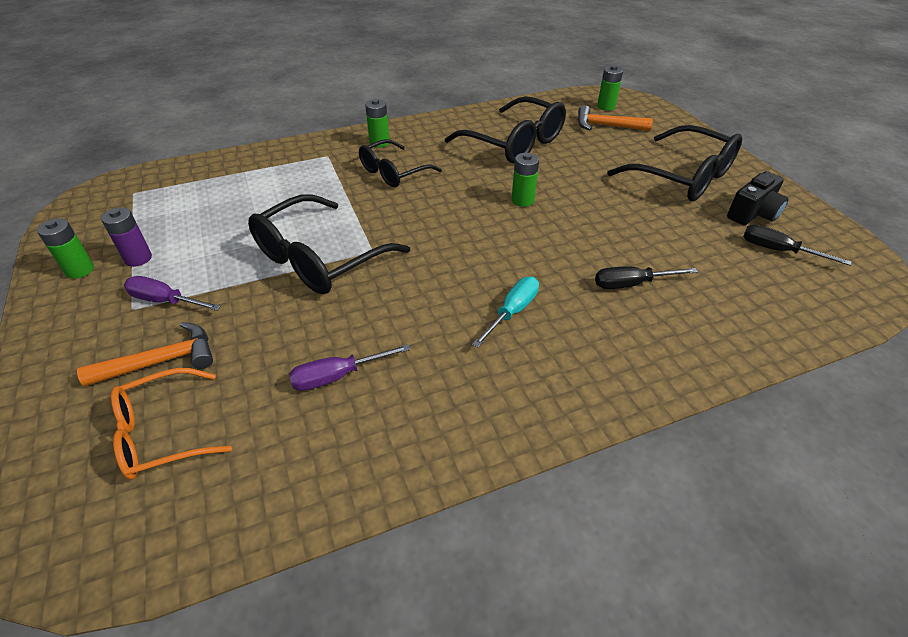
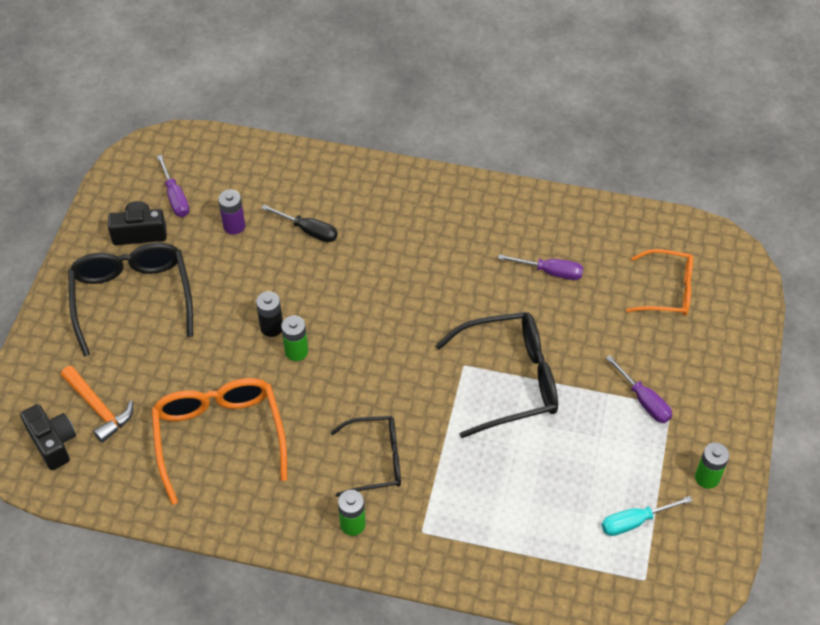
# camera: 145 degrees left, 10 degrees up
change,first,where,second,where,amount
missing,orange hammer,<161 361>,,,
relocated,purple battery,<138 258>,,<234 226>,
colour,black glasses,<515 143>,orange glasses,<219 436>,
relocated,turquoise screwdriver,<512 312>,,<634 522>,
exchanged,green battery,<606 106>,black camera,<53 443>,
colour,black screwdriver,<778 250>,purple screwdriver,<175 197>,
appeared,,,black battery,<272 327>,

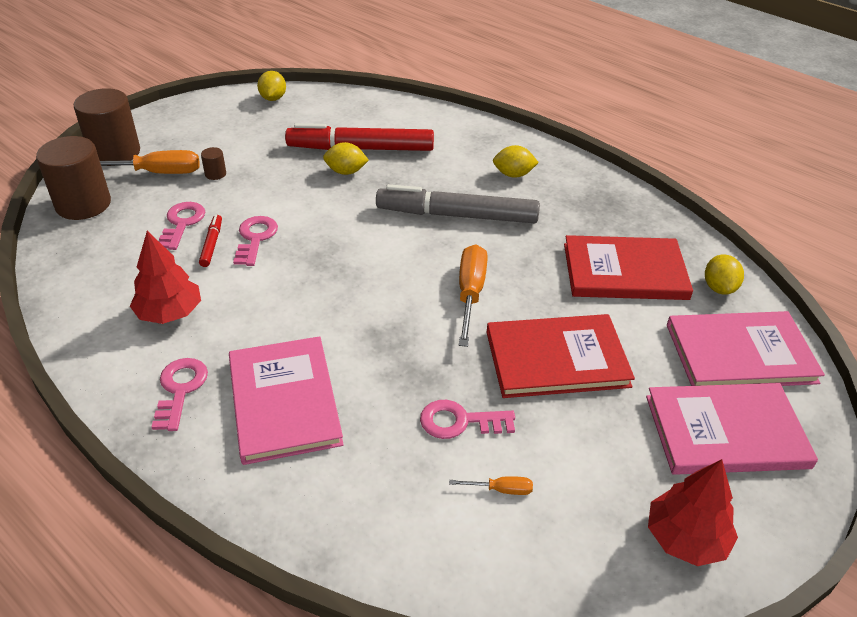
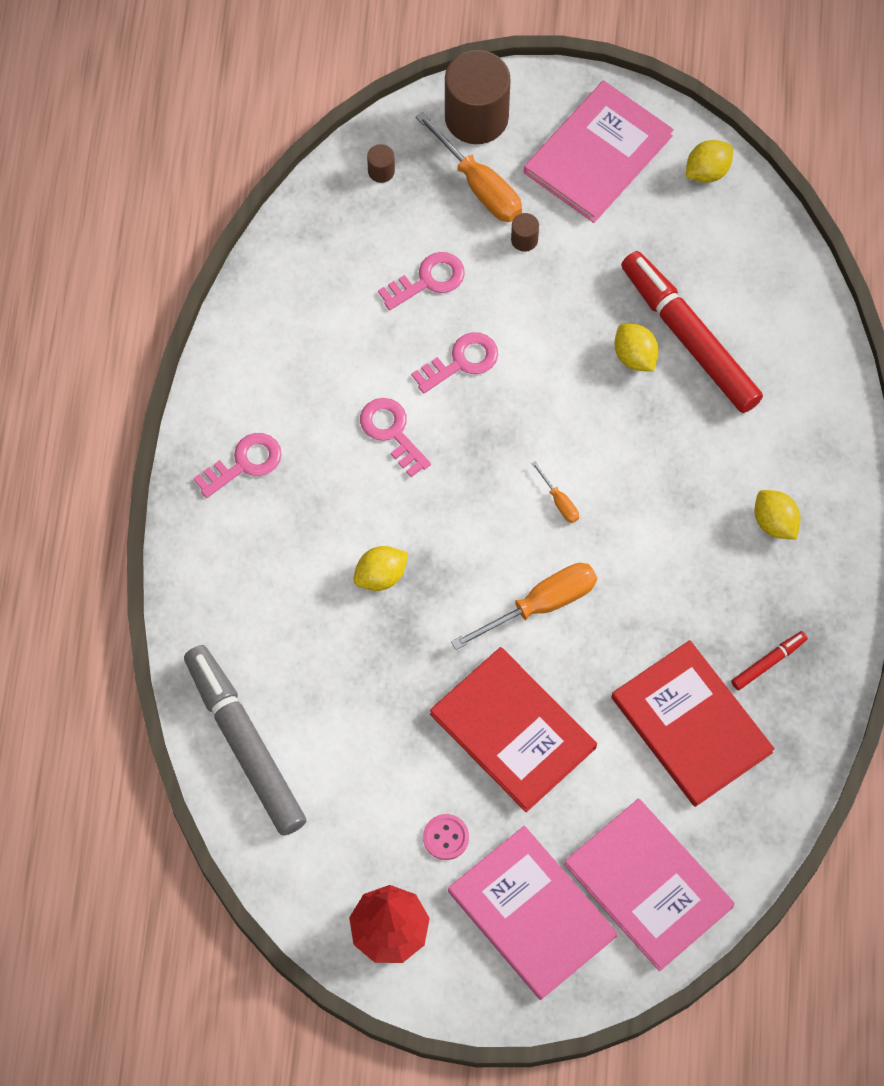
# camera: 55 degrees right, 25 degrees up
change,first,where,second,where,amount
size,brown cylinder,<83 204>,,<381 171>,x0.42
missing,red tree,<169 313>,,,
relocated,red marker,<211 244>,,<768 662>,
relocated,pink book,<284 401>,,<598 154>,
relocated,grey marker,<457 215>,,<245 745>,
relocated,pink key,<459 421>,,<391 432>,
relocated,orange screwdriver,<501 489>,,<559 501>,
relocated,yellow lemon,<719 288>,,<381 576>,
appeared,,,pink button,<446 837>,

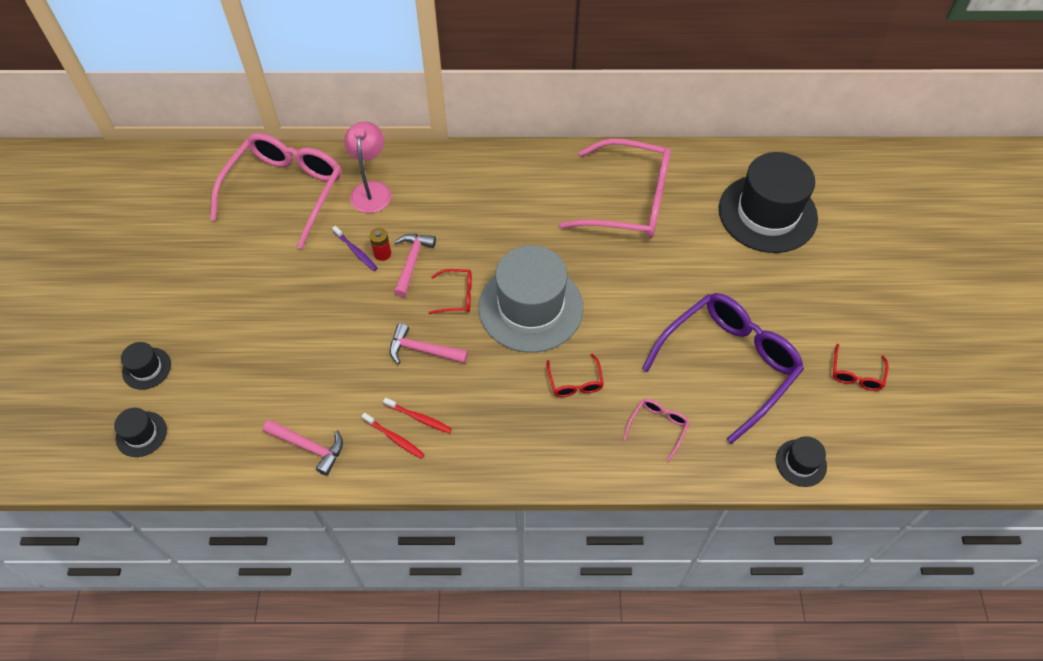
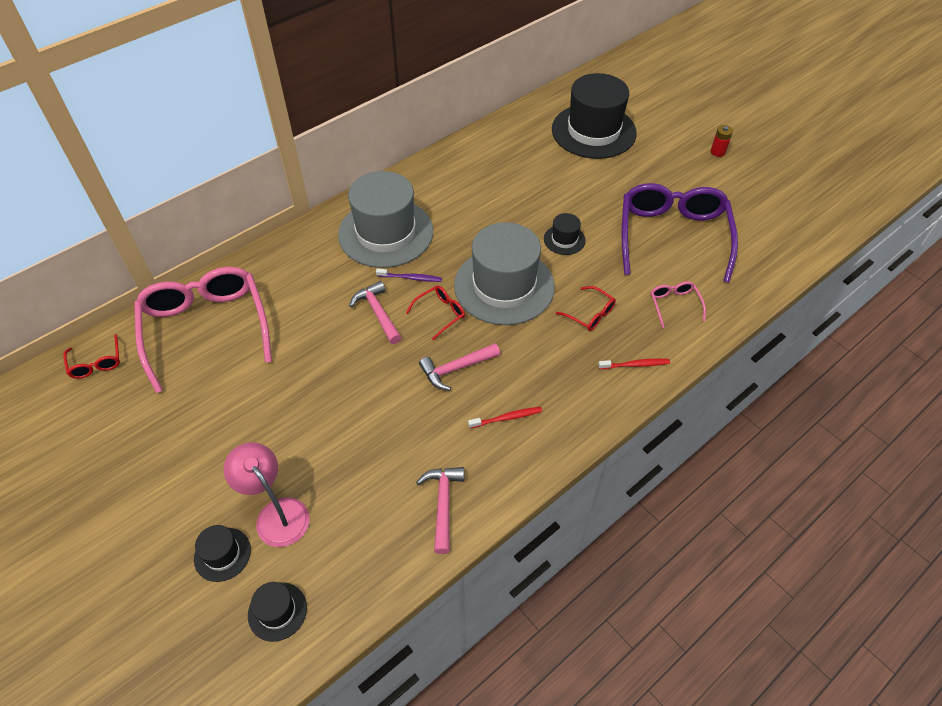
# camera: 40 degrees left, 5 degrees down
change,first,where,second,where,amount
spun,pink hammer,<309 447>,,<443 504>,75 degrees counterclockwise
relocated,purple toothbrush,<356 251>,,<411 278>,
relocated,pink lamp,<371 190>,,<276 513>,
relocated,red toothbrush,<395 438>,,<635 365>,
relocated,red battery,<382 254>,,<717 152>,
missing,pink glasses,<629 201>,,,
relocated,black hat,<801 463>,,<564 239>,
relocated,red glasses,<856 374>,,<96 363>,
appeared,,,grey hat,<386 233>,

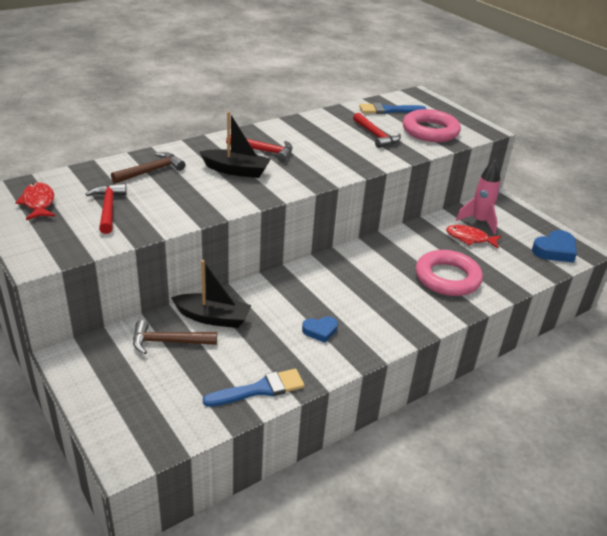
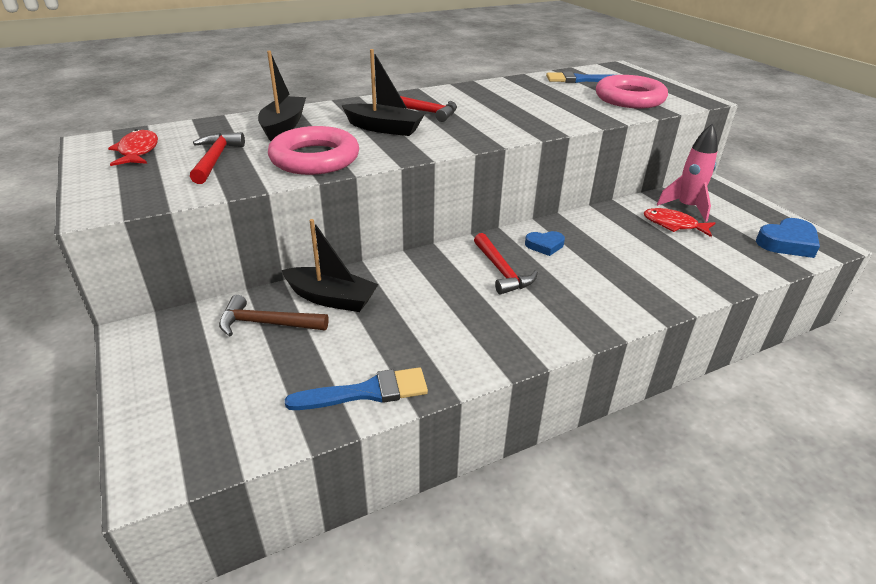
# camera: 10 degrees right, 0 degrees up
change,first,where,second,where,amount
exchanged,brown hammer,<151 171>,black boat,<283 126>,
relocated,blue heart,<320 331>,,<544 245>,
relocated,red hammer,<376 136>,,<501 271>,
relocated,pink ring,<447 278>,,<315 158>,

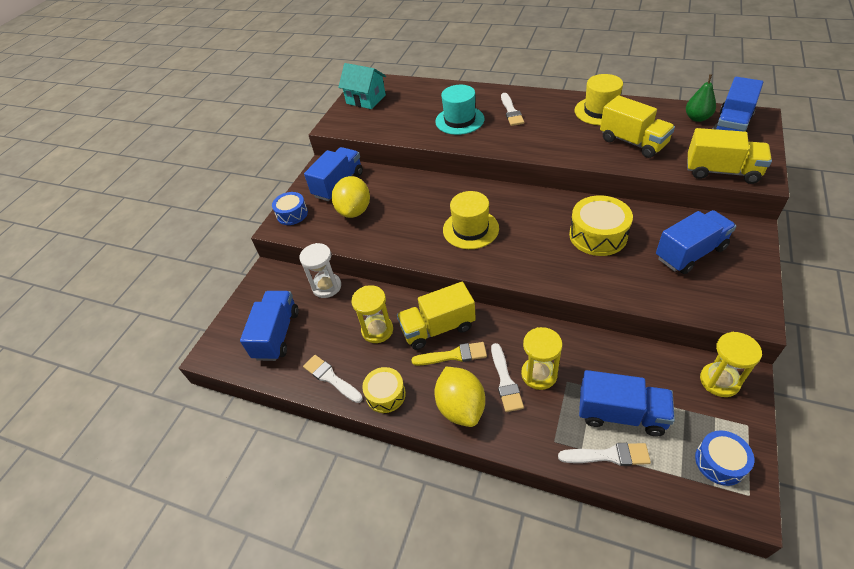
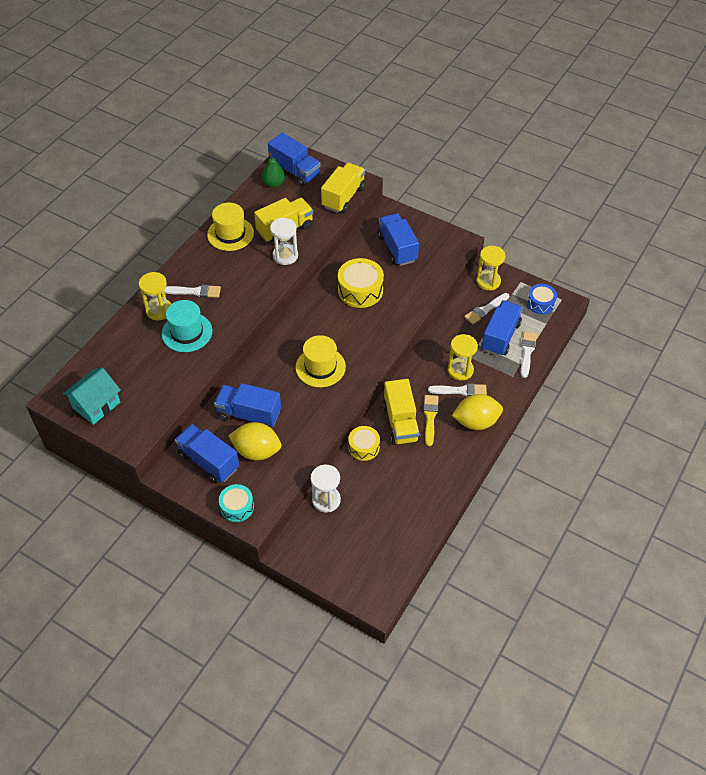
# camera: 85 degrees left, 5 degrees up
change,first,where,second,where,amount
relocated,blue truck,<277 334>,,<249 414>,
colour,blue drum,<292 214>,turquoise drum,<237 507>,
relocated,white brush,<331 378>,,<485 310>,
relocated,yellow hourglass,<377 330>,,<159 310>,
relocated,yellow drum,<385 394>,,<364 447>,
appeared,,,white hourglass,<285 256>,

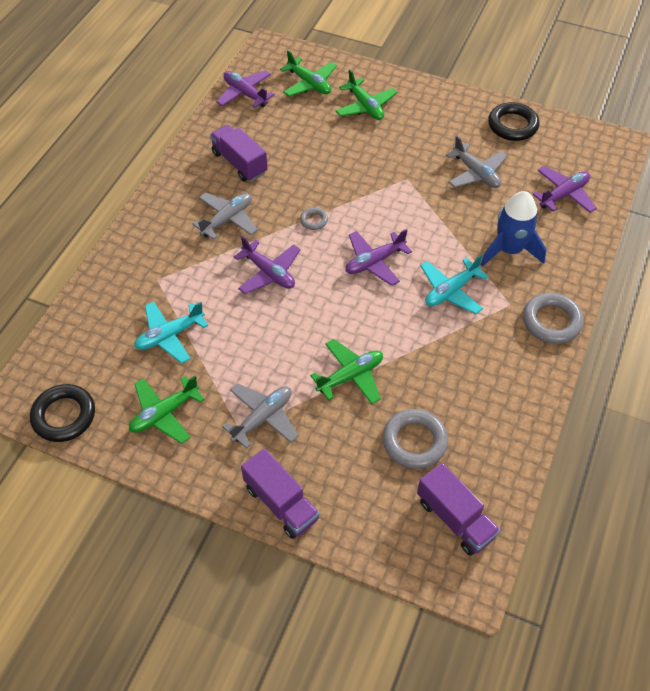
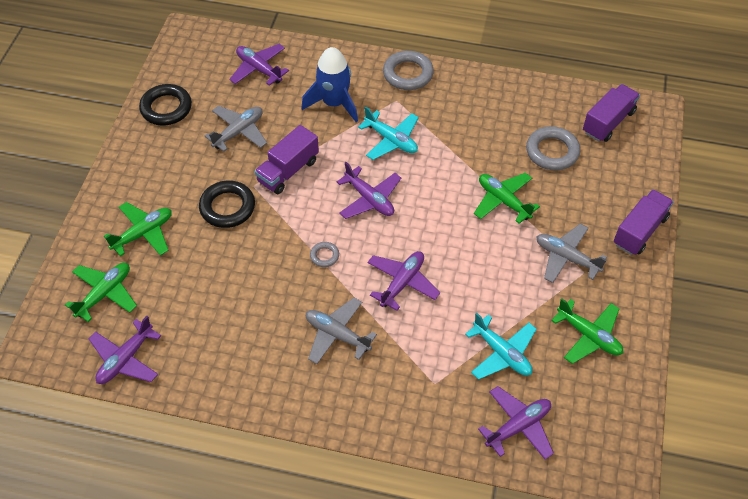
# camera: 100 degrees left, 0 degrees up
change,first,where,second,where,amount
relocated,black ring,<64 416>,,<227 207>,
relocated,purple truck,<239 163>,,<288 171>,
appeared,,,purple plane,<518 426>,

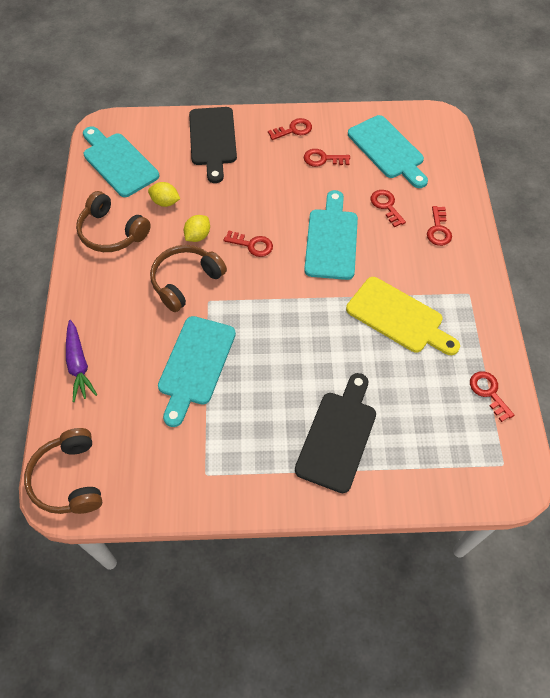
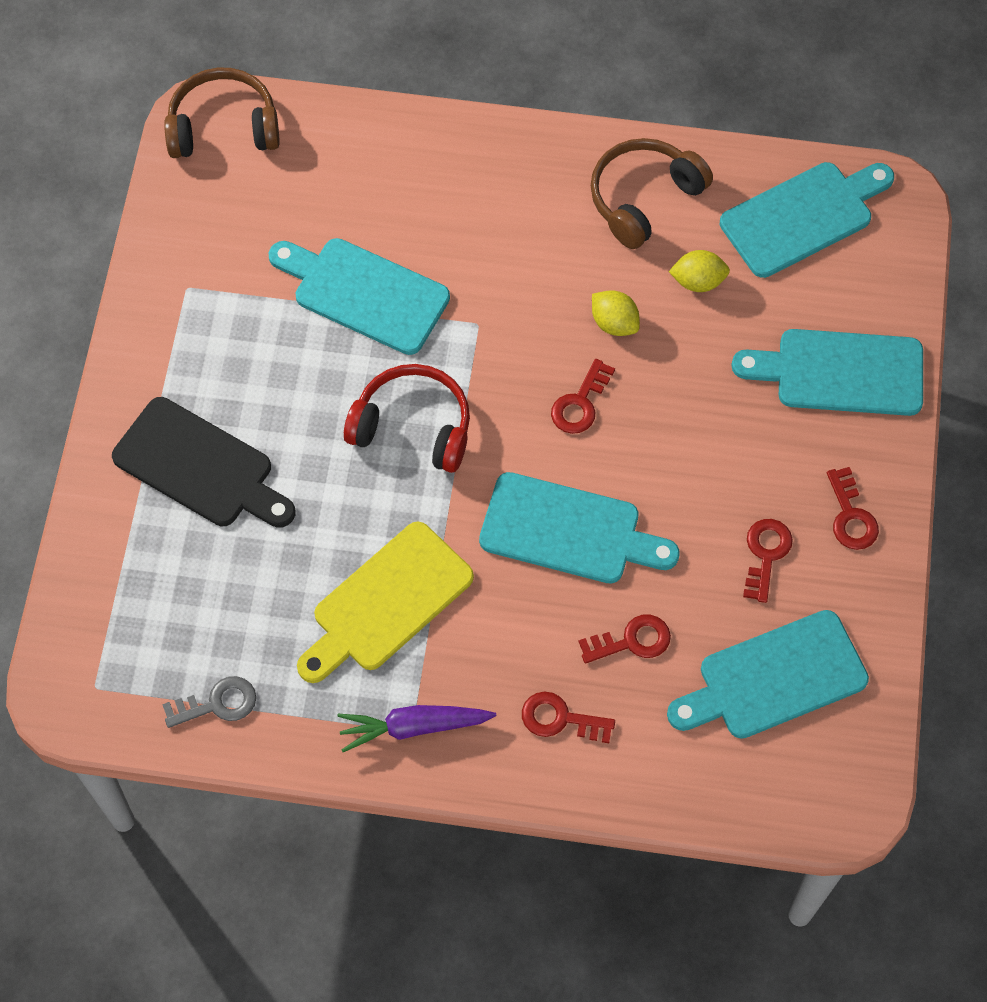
# camera: 100 degrees right, 5 degrees up
change,first,where,second,where,amount
relocated,purple carrot,<78 365>,,<414 727>,
spun,yellow lemon,<165 202>,,<698 281>,60 degrees clockwise
missing,brown headphones,<186 281>,,,
colour,black cutting board,<212 140>,turquoise cutting board,<840 372>,
colour,red key,<488 392>,grey key,<217 703>,
appeared,,,red headphones,<413 427>,

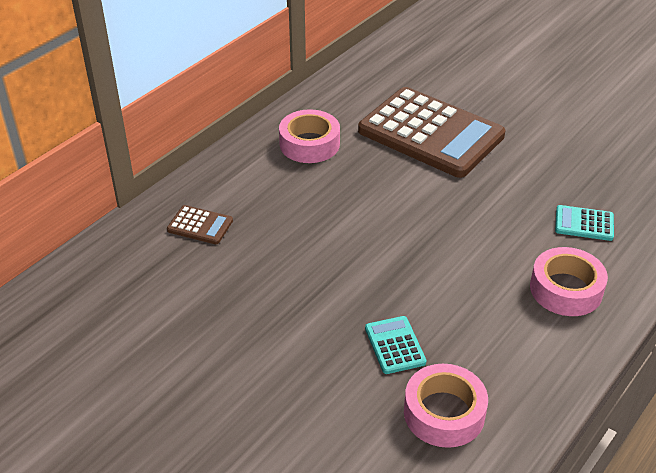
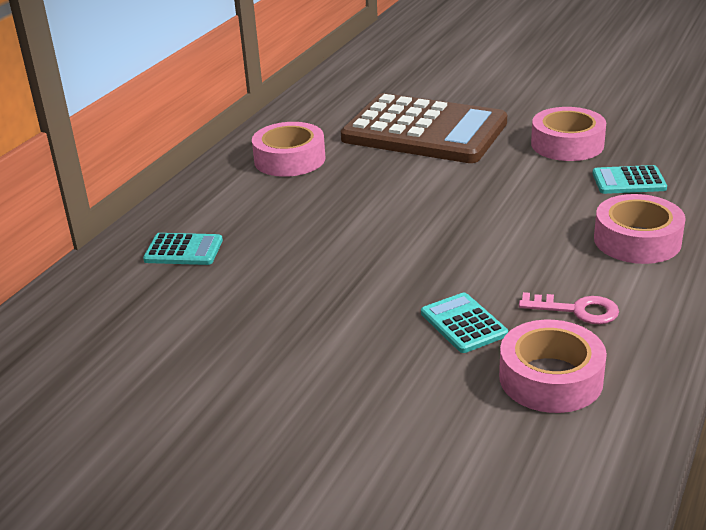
# camera: 10 degrees left, 10 degrees down
change,first,where,second,where,amount
colour,brown calculator,<200 225>,turquoise calculator,<183 250>,
appeared,,,pink key,<577 310>,
appeared,,,pink tape,<567 144>,

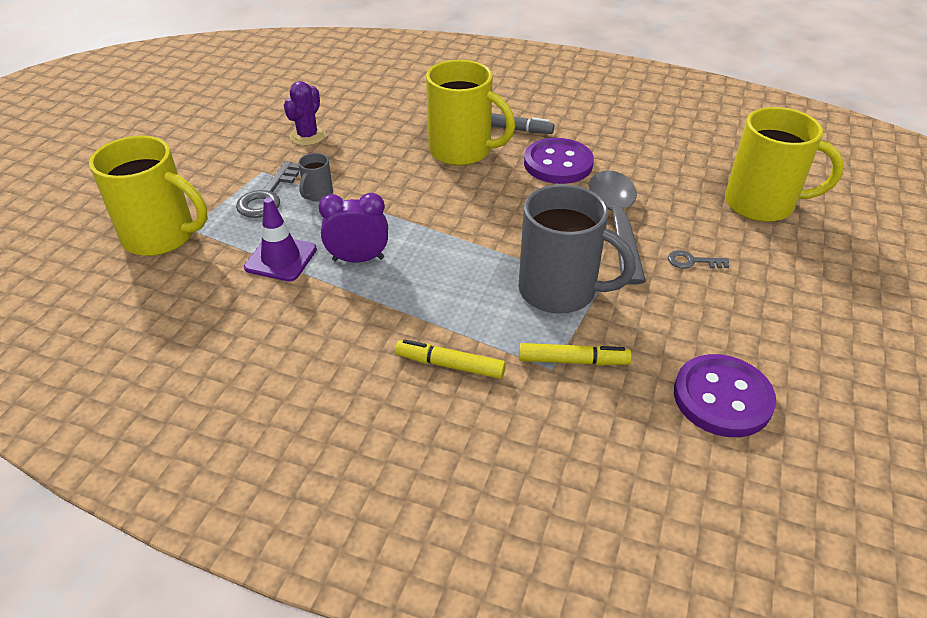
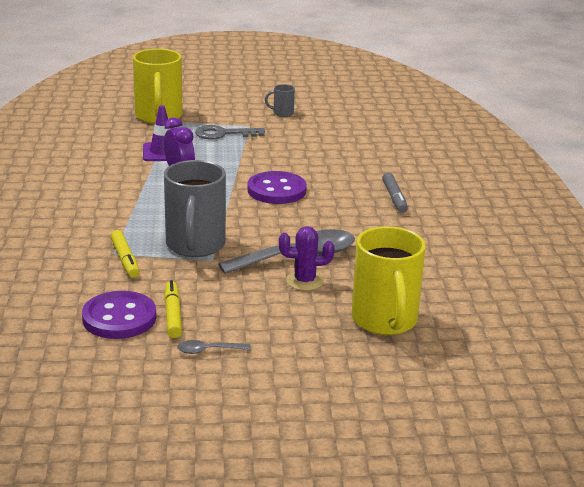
# camera: 65 degrees right, 15 degrees down
change,first,where,second,where,amount
relocated,purple cactus,<308 136>,,<305 281>,
relocated,grey mug,<317 194>,,<282 113>,
relocated,yellow marker,<450 365>,,<173 315>,
missing,yellow mug,<462 151>,,,
relocated,purple button,<558 164>,,<276 190>,
missing,grey key,<692 261>,,,
appeared,,,grey spoon,<208 350>,

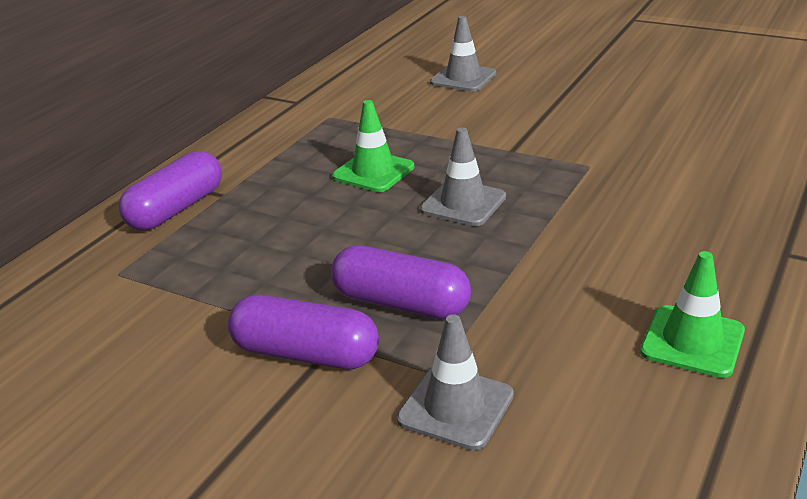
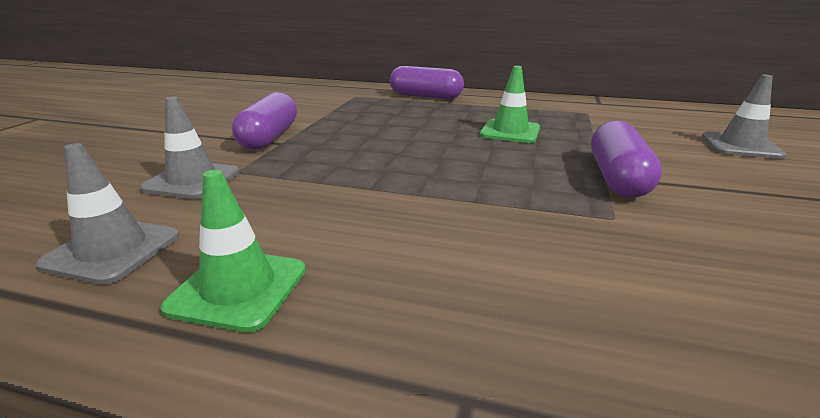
# camera: 75 degrees right, 5 degrees down
change,first,where,second,where,amount
relocated,purple capsule,<401 304>,,<617 178>,
relocated,grey traffic cone,<463 203>,,<112 250>,

